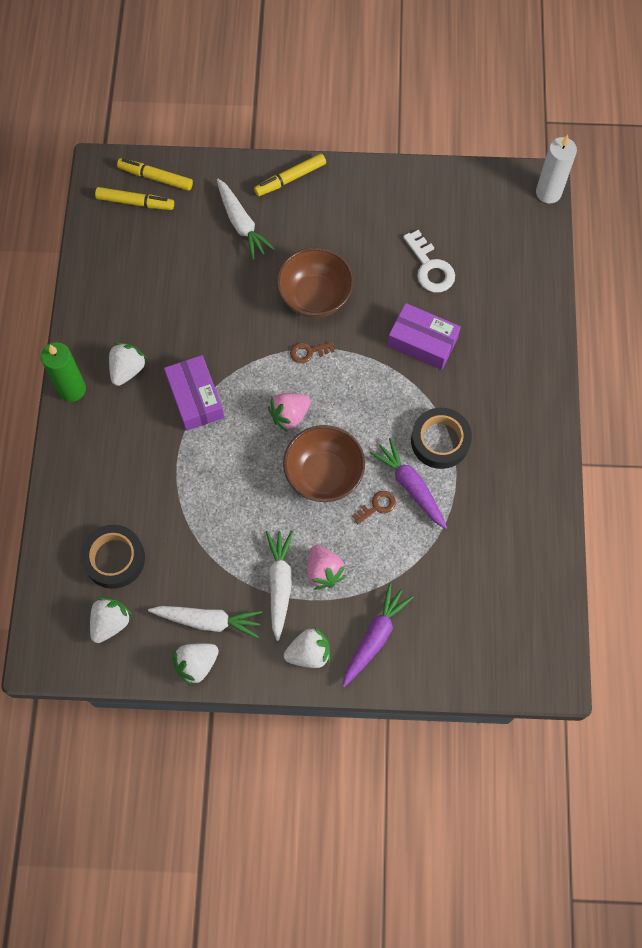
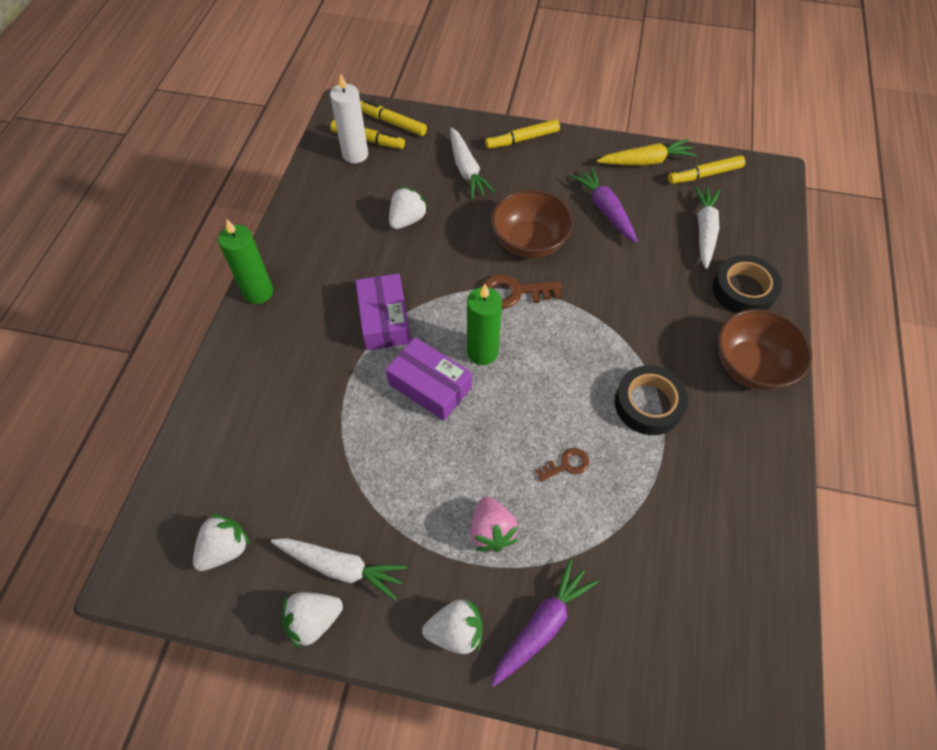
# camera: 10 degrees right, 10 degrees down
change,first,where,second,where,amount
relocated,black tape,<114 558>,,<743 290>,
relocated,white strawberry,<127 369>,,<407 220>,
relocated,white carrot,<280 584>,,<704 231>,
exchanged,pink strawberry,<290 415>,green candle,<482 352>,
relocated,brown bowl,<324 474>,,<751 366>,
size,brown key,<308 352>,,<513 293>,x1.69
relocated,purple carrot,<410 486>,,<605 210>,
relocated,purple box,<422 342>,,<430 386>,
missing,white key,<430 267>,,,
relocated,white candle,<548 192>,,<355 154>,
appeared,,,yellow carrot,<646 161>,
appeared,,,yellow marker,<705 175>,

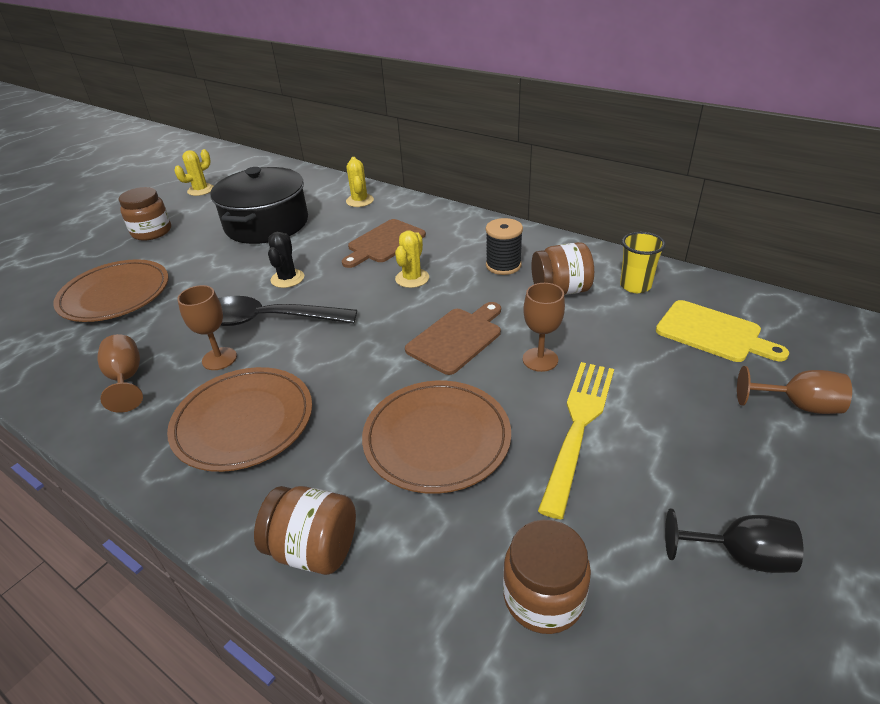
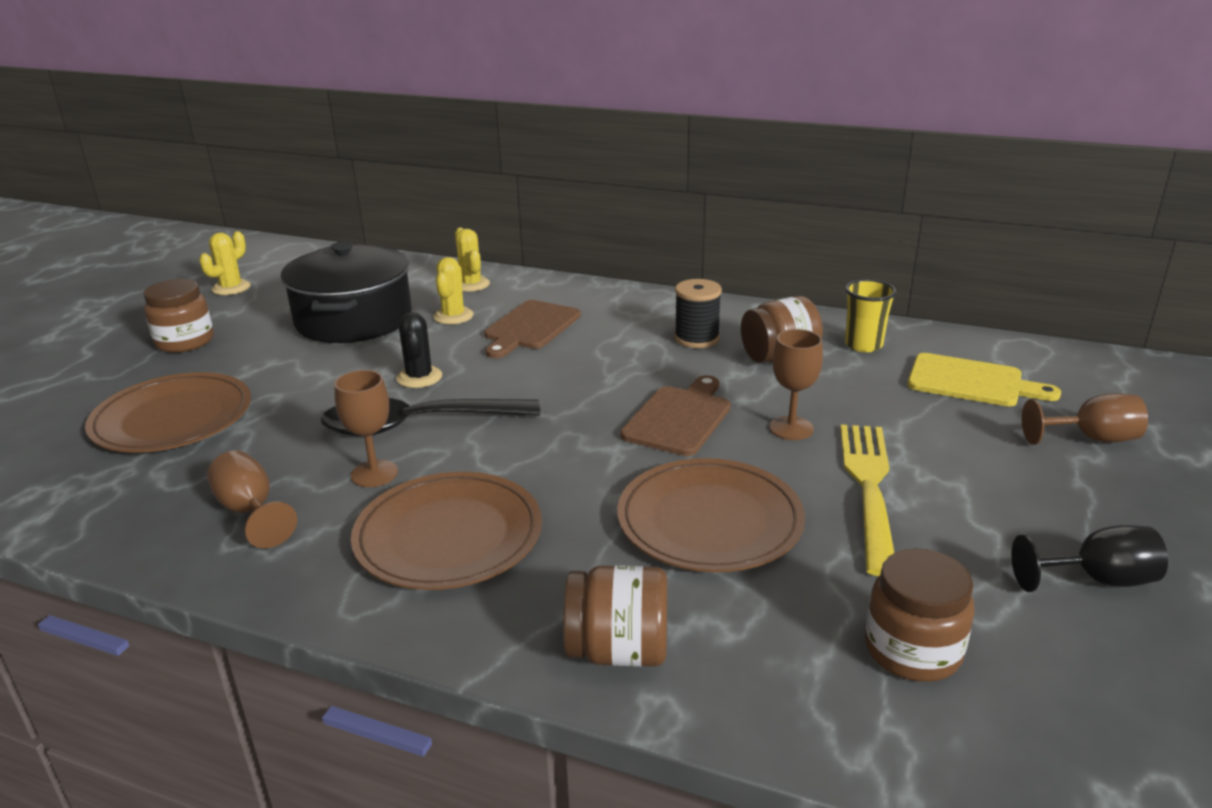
# camera: 15 degrees left, 10 degrees down
change,first,where,second,where,amount
relocated,yellow cactus,<412 278>,,<453 316>,

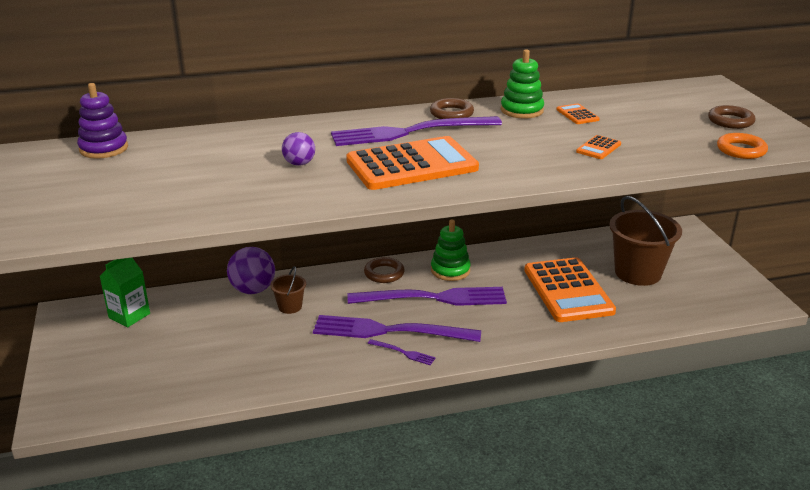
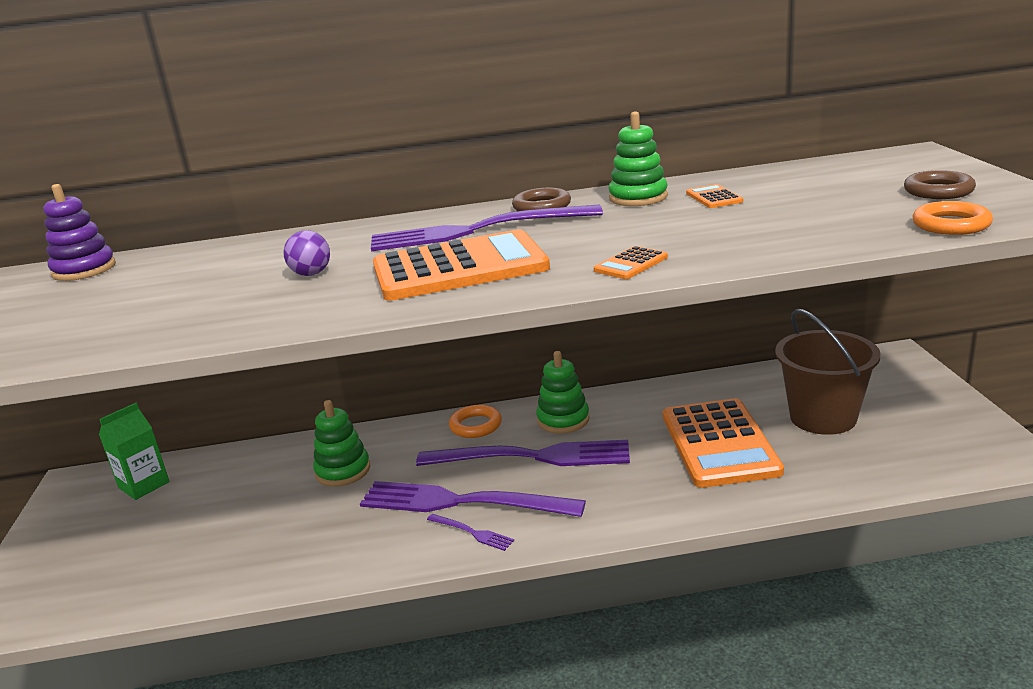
# camera: 10 degrees right, 5 degrees down
change,first,where,second,where,amount
missing,purple ball,<253 290>,,,
exchanged,brown bucket,<290 306>,green stacking toy,<343 471>,
colour,brown ring,<384 273>,orange ring,<475 425>,
relocated,orange calculator,<598 148>,,<631 264>,

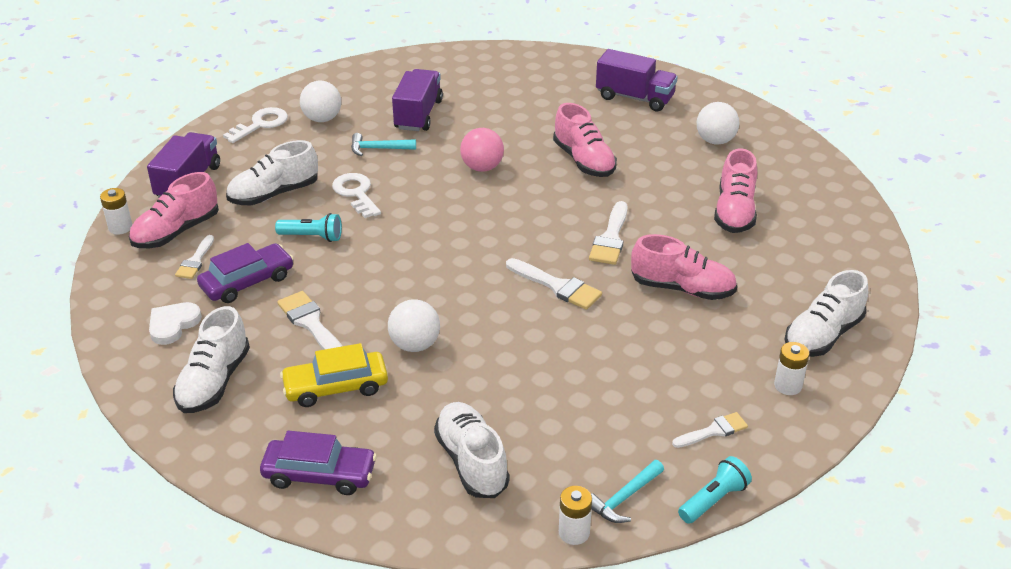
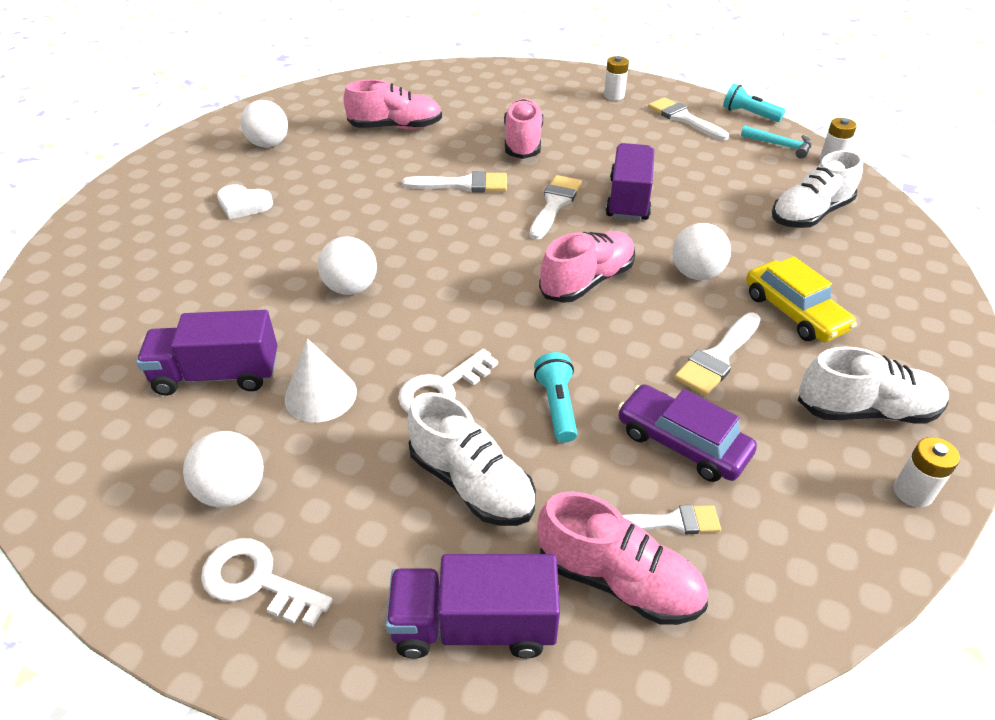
# camera: 105 degrees left, 5 degrees up
change,first,where,second,where,amount
relocated,white battery,<120 227>,,<912 492>,
relocated,white heart,<173 325>,,<243 204>,
missing,purple car,<319 474>,,,
exchanged,turquoise hammer,<378 149>,white cone,<320 395>,
colour,pink ball,<482 167>,white ball,<351 288>,
relocated,pink shoe,<584 161>,,<587 281>,
relocated,purple truck,<634 98>,,<628 199>,
size,white brush,<713 431>,,<683 118>,x1.52
missing,white shoe,<823 335>,,,

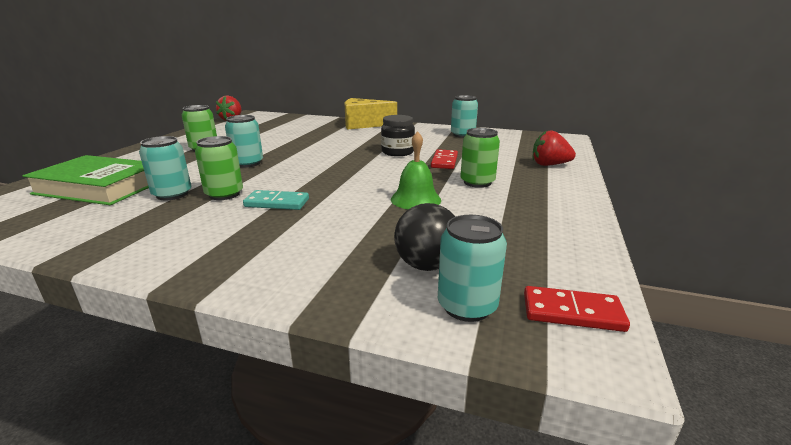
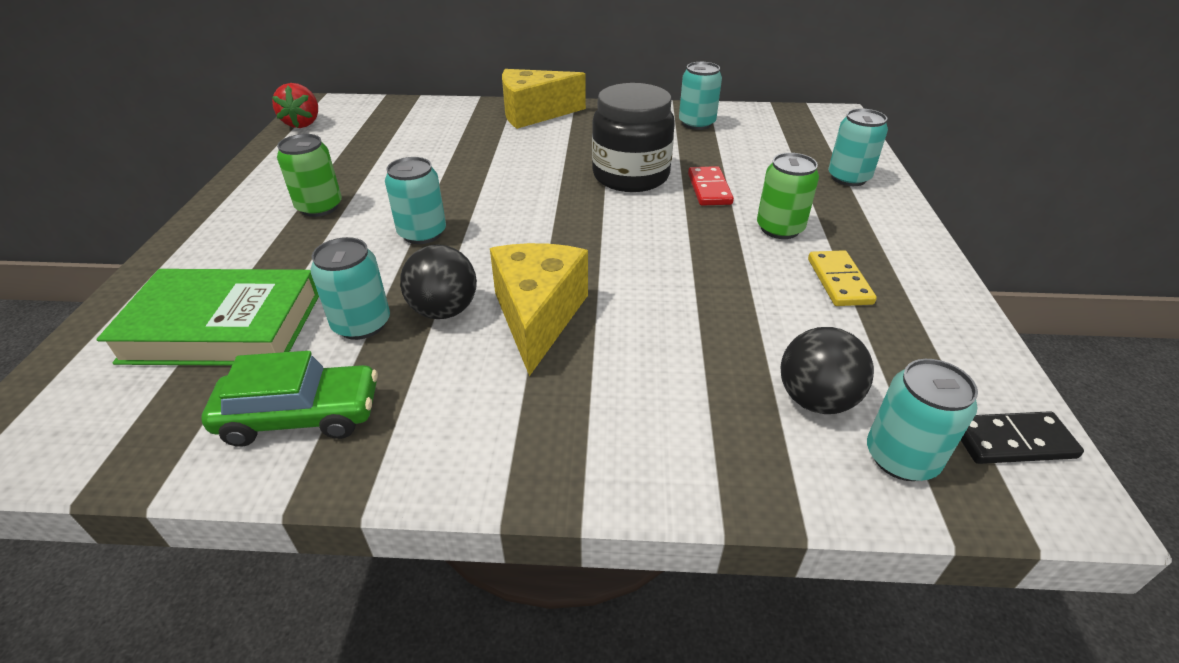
# camera: 15 degrees left, 15 degrees up
change,first,where,second,where,amount
exchanged,green can,<224 194>,black ball,<444 310>,
exchanged,turquoise domino,<277 203>,yellow cheese,<538 316>,
size,black jar,<397 152>,,<630 176>,x1.57
missing,green bell,<415 199>,,,
colour,red domino,<572 312>,black domino,<1012 441>,
exchanged,red strawberry,<549 165>,turquoise can,<848 178>,
appeared,,,green car,<301 416>,
appeared,,,yellow domino,<839 281>,

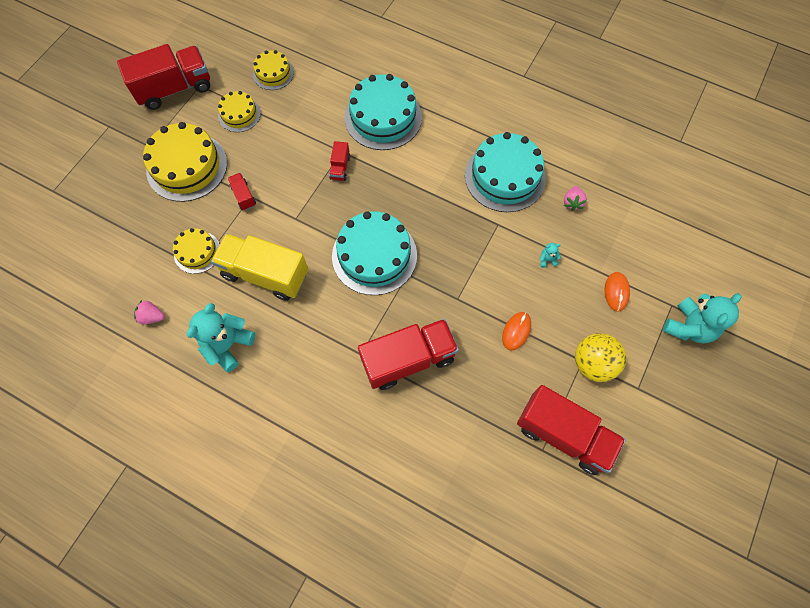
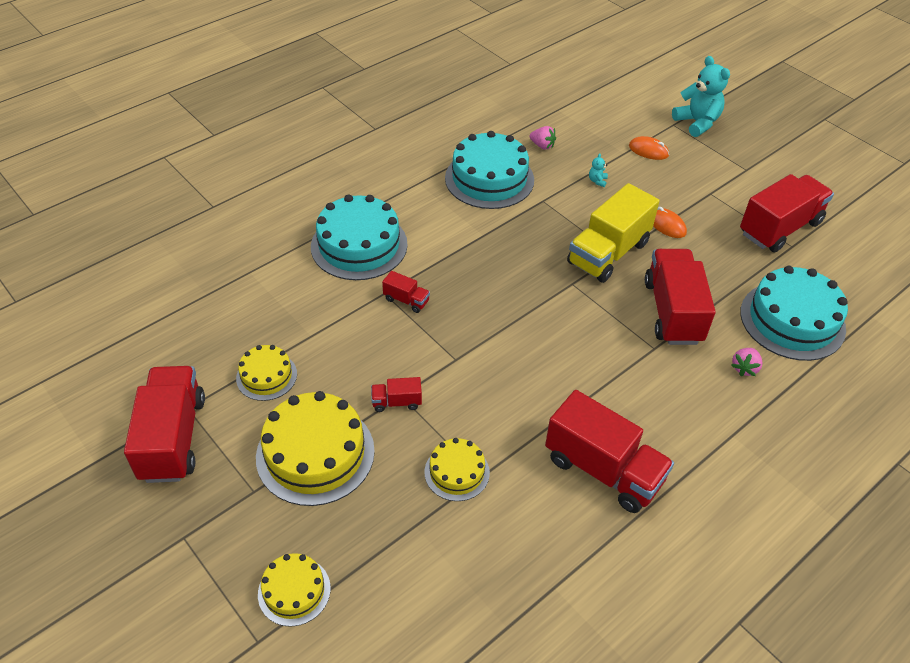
# camera: 70 degrees left, 20 degrees down
change,first,where,second,where,amount
relocated,pink strawberry,<152 317>,,<744 368>,
exchanged,turquoise teddy bear,<228 345>,red truck,<603 470>,
relocated,yellow truck,<265 274>,,<608 253>,
relocated,yellow cake,<273 73>,,<294 591>,
relocated,turquoise cake,<374 255>,,<792 320>,
missing,yellow ball,<593 363>,,,

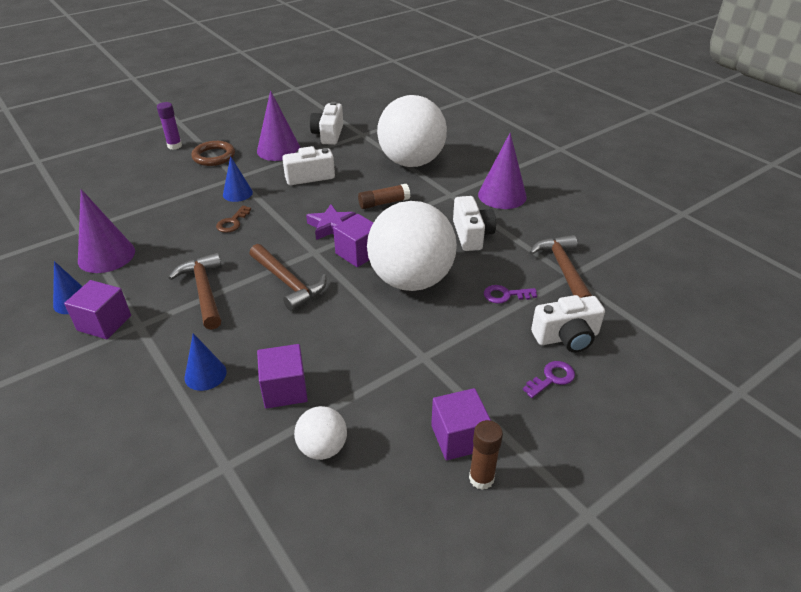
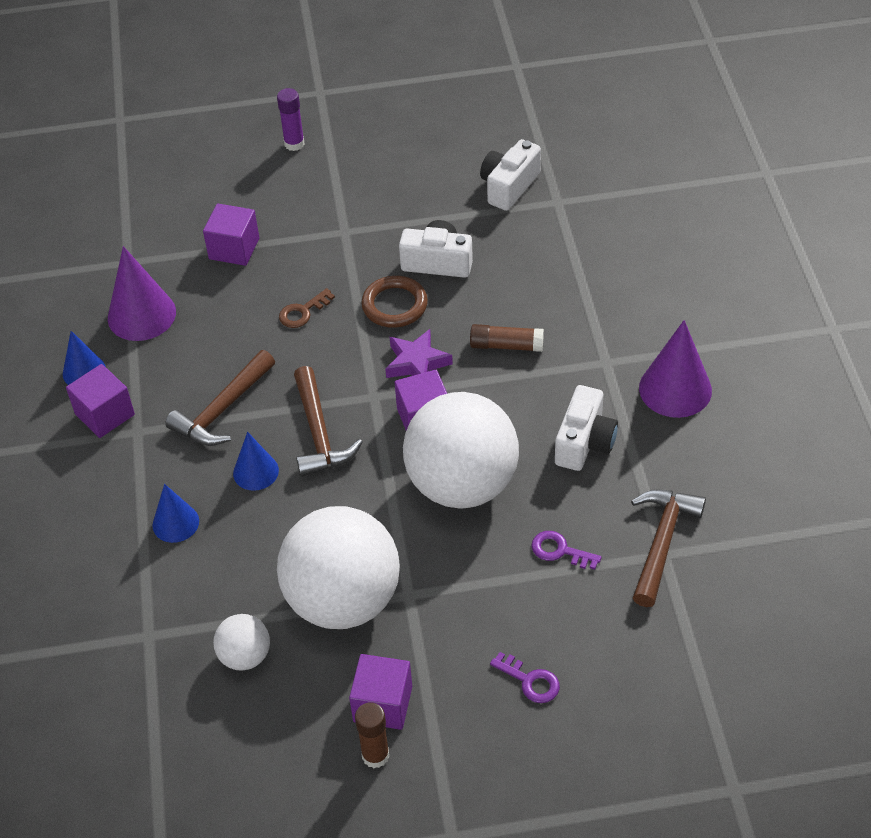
# camera: 30 degrees right, 10 degrees up
change,first,where,second,where,amount
spun,brown hammer,<204 291>,,<223 409>,150 degrees counterclockwise
relocated,brown ring,<214 156>,,<394 305>,
relocated,blue cone,<237 193>,,<255 472>,
missing,purple cone,<278 150>,,,
relocated,purple cube,<285 389>,,<234 249>,
relocated,white ball,<411 162>,,<343 600>,
spun,purple key,<551 378>,,<530 681>,45 degrees clockwise
missing,white camera,<566 337>,,,

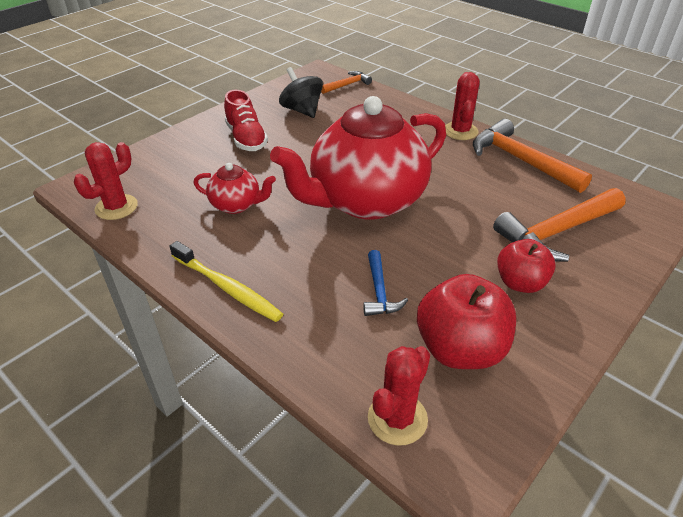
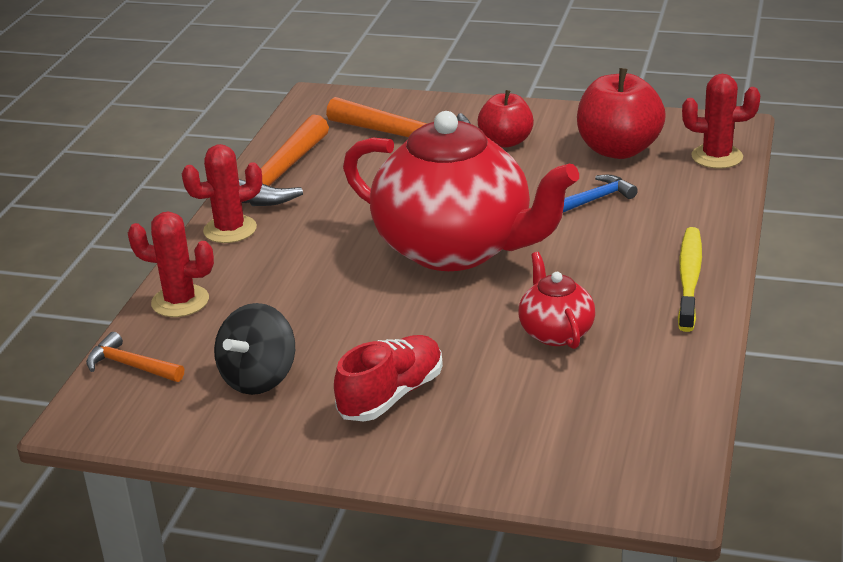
# camera: 115 degrees left, 10 degrees down
change,first,where,second,where,amount
relocated,red cactus,<116 207>,,<180 301>,

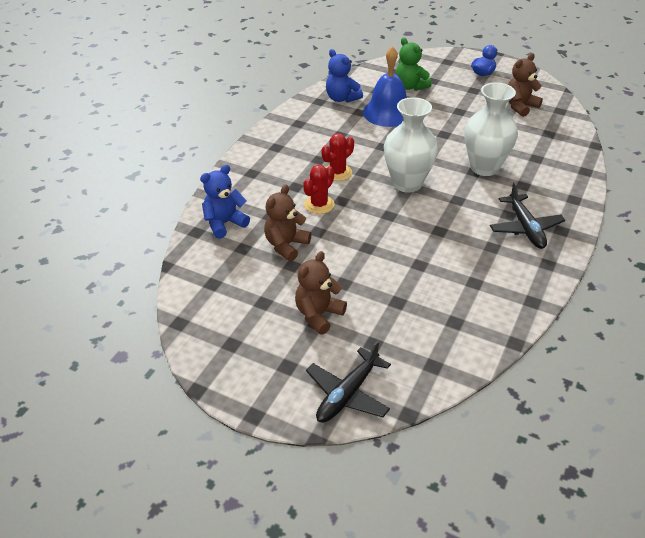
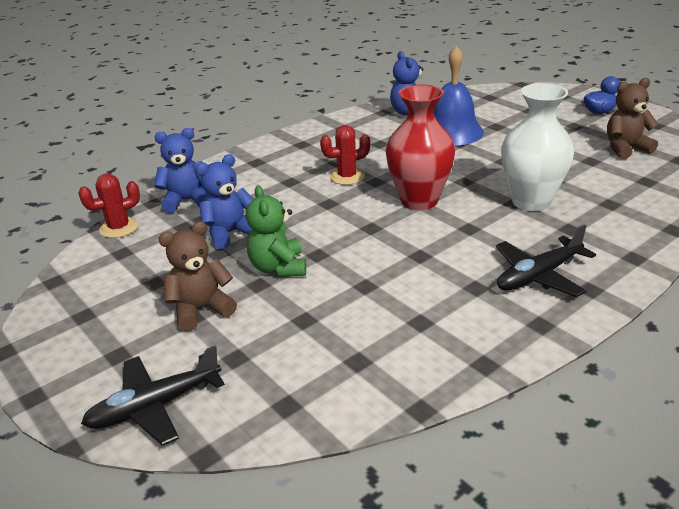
# camera: 25 degrees right, 10 degrees down
change,first,where,second,where,amount
colour,brown teddy bear,<286 245>,blue teddy bear,<230 233>,
relocated,red cactus,<319 204>,,<119 228>,
colour,white vase,<407 183>,red vase,<419 200>,
relocated,green teddy bear,<410 86>,,<278 268>,
spun,black plane,<525 228>,,<538 276>,45 degrees clockwise

